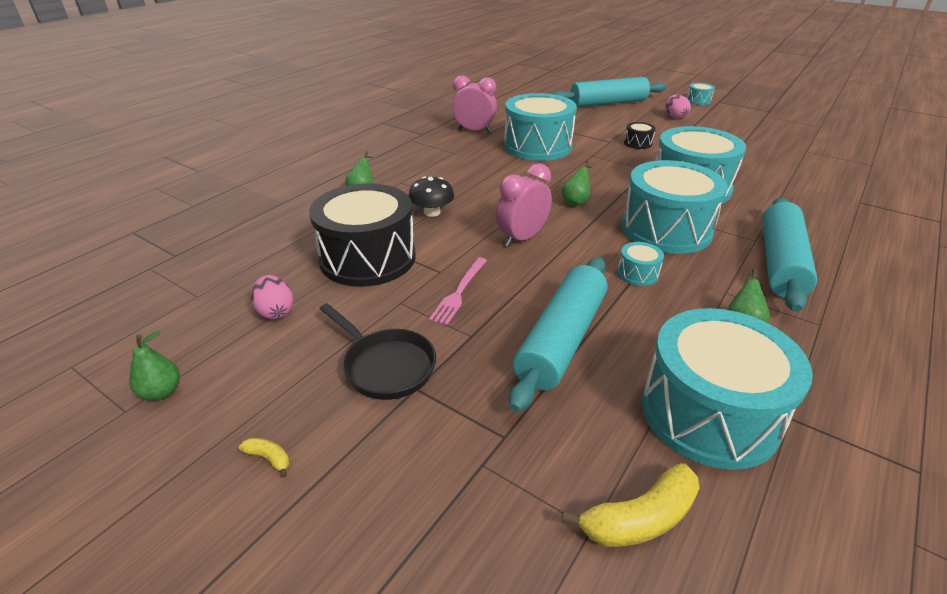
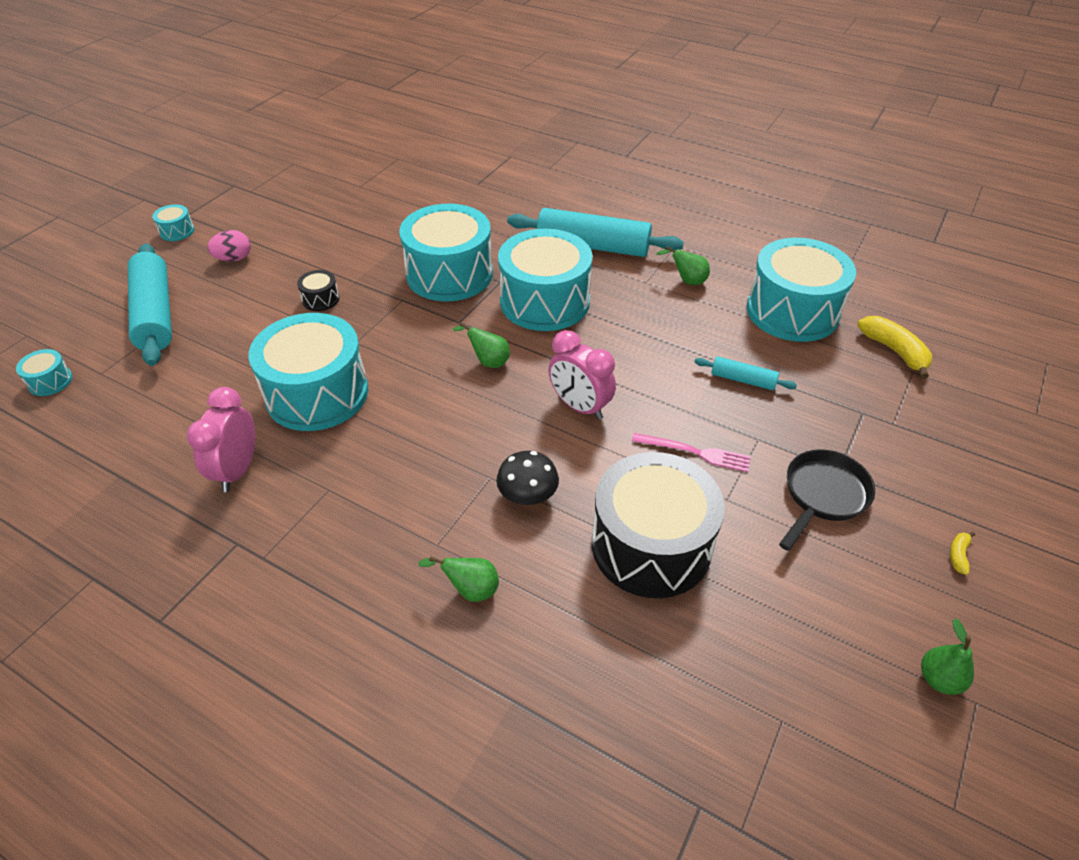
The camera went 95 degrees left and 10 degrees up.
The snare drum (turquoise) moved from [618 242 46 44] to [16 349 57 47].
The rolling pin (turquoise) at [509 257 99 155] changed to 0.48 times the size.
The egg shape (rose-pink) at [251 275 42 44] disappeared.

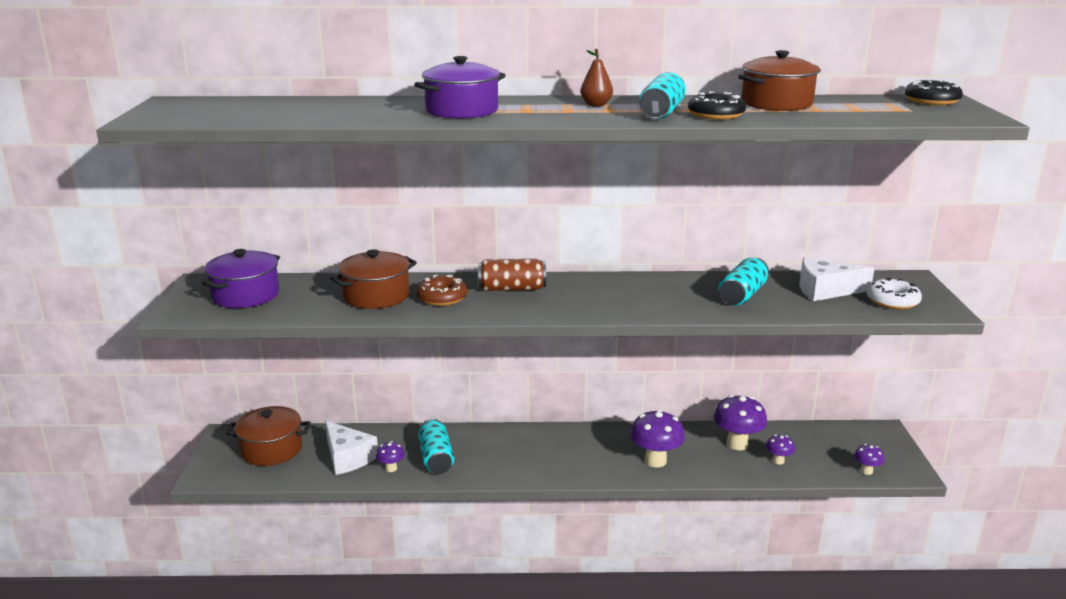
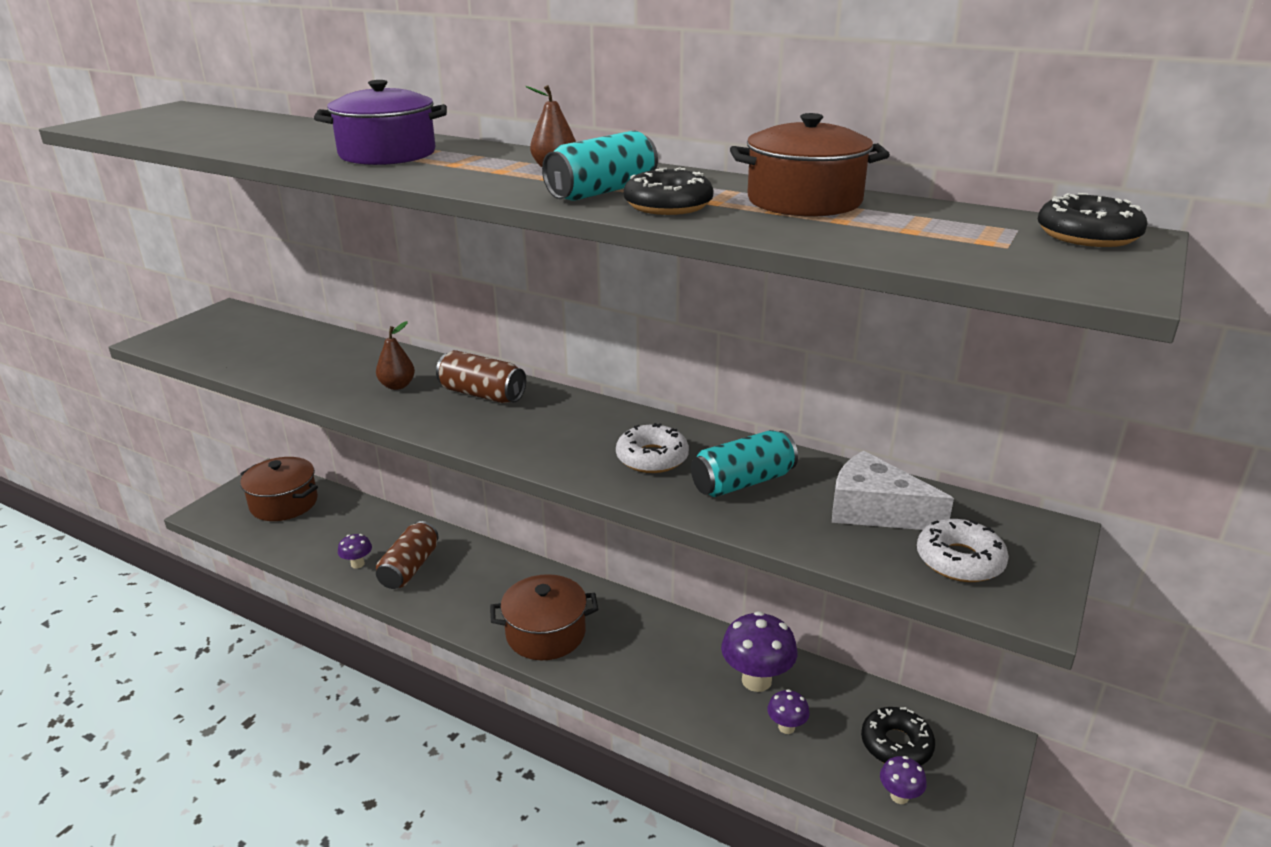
The camera went 30 degrees right and 5 degrees up.
The stockpot (royal purple) at [202 249 78 59] disappeared.
The stockpot (dark brown) moved from [330 249 87 60] to [490 574 108 86].
The doughnut (dark brown) at [416 275 52 31] was replaced by the pear fruit (dark brown) at [376 321 39 69].
The toadstool (royal purple) at [630 409 55 59] disappeared.
The can (turquoise) at [418 419 36 55] became the can (dark brown) at [376 521 63 68].
The cheese wedge (snow-white) at [325 420 53 55] disappeared.
The doughnut (snow-white) at [616 423 73 50] appeared.
The doughnut (jet-black) at [861 707 74 59] appeared.

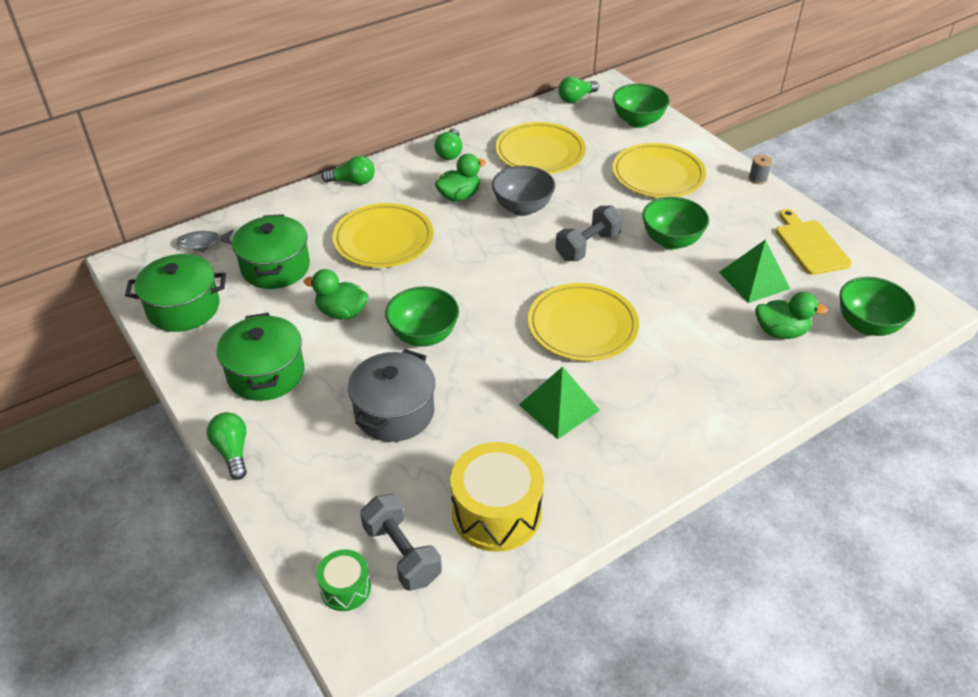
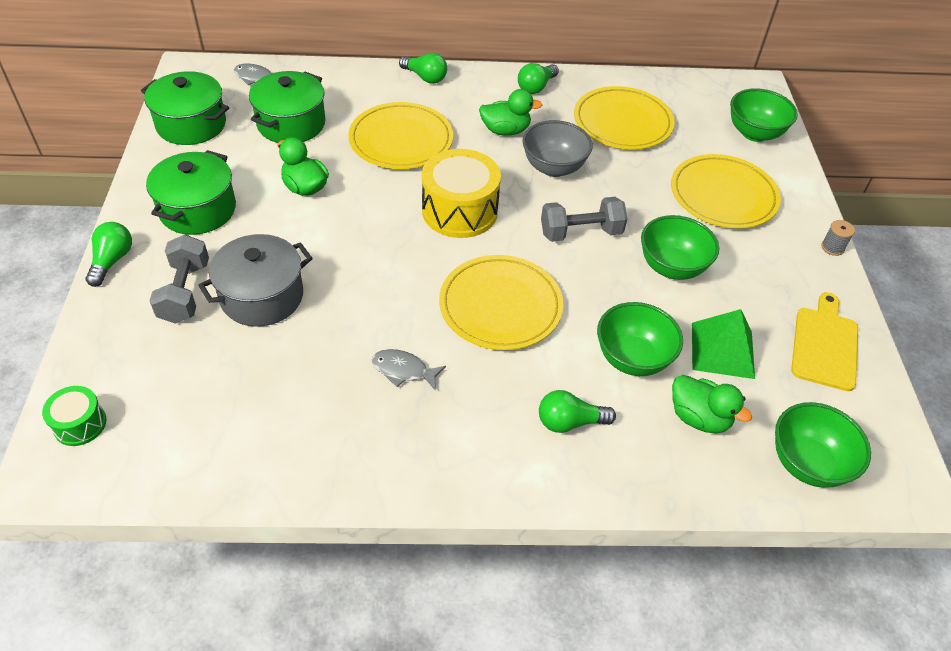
The camera went 30 degrees right and 5 degrees up.
The bulb (leaf-green) moved from [558 76 41 27] to [539 390 77 43].
The bowl (leaf-green) moved from [385 286 74 61] to [597 302 86 74].
The solid pyramid (leaf-green) at [519 366 81 73] was replaced by the fish figure (grey) at [372 349 74 41].
The snare drum (bright yellow) moved from [450 442 94 110] to [422 149 79 89].
The hand weight (grey) moved from [360 494 82 97] to [150 235 59 89].

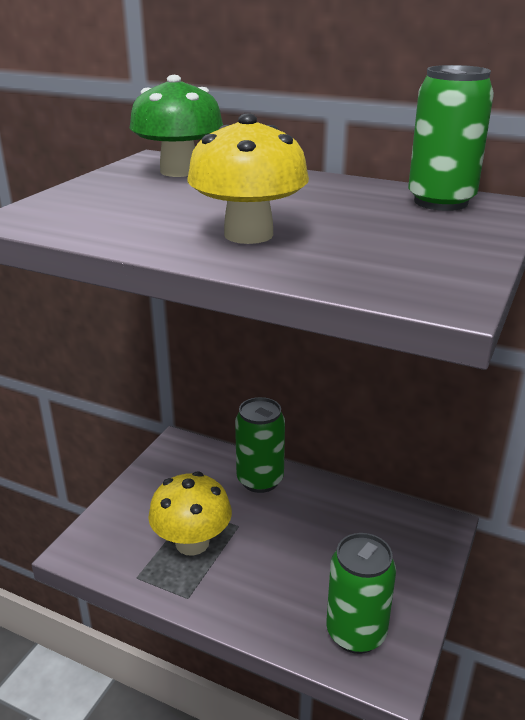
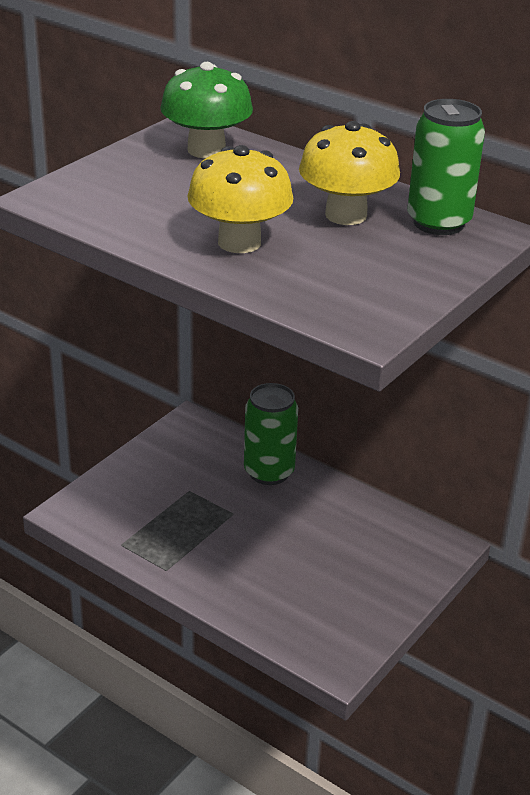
The camera went 10 degrees right and 5 degrees up.
The toadstool (bright yellow) moved from [148 472 84 84] to [299 121 101 104].
The can (leaf-green) at [326 533 70 121] disappeared.

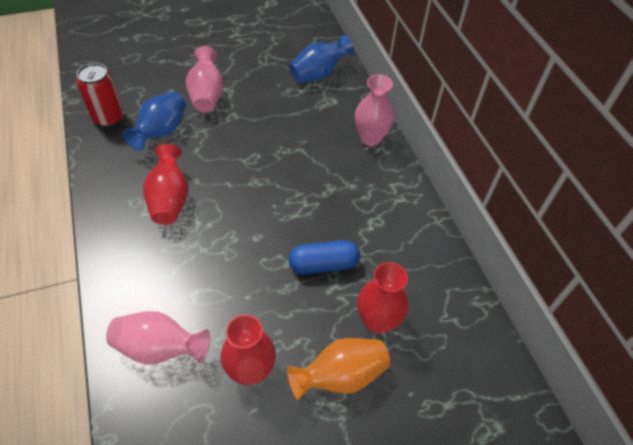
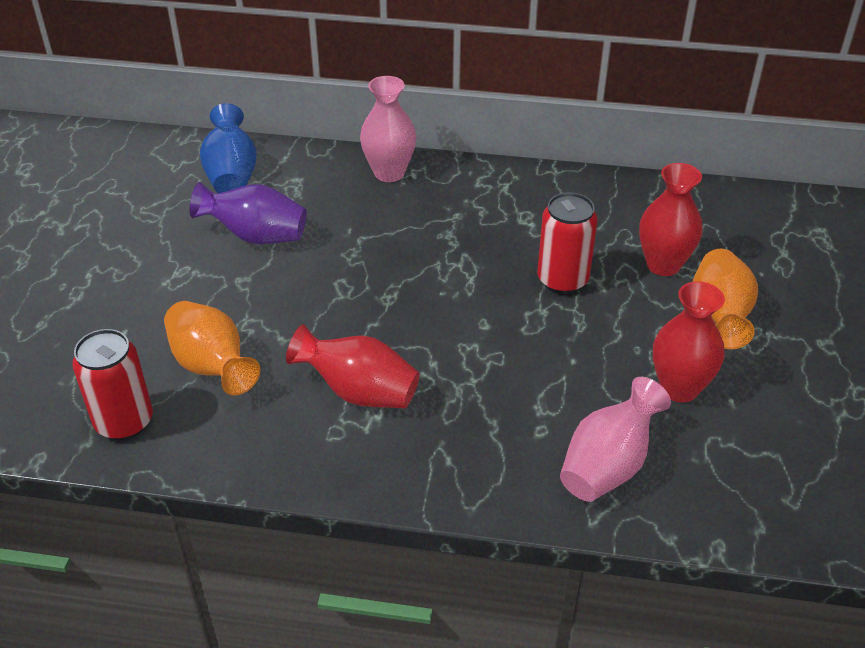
The camera went 60 degrees left and 10 degrees down.
The tall vase (rose-pink) at [186 46 38 66] disappeared.
The tall vase (blue) at [123 92 63 59] became the tall vase (orange-coloured) at [164 301 96 95].
The pill (blue) at [289 240 71 34] was replaced by the can (scarlet) at [537 192 60 102].
The tall vase (royal purple) at [189 182 118 62] appeared.

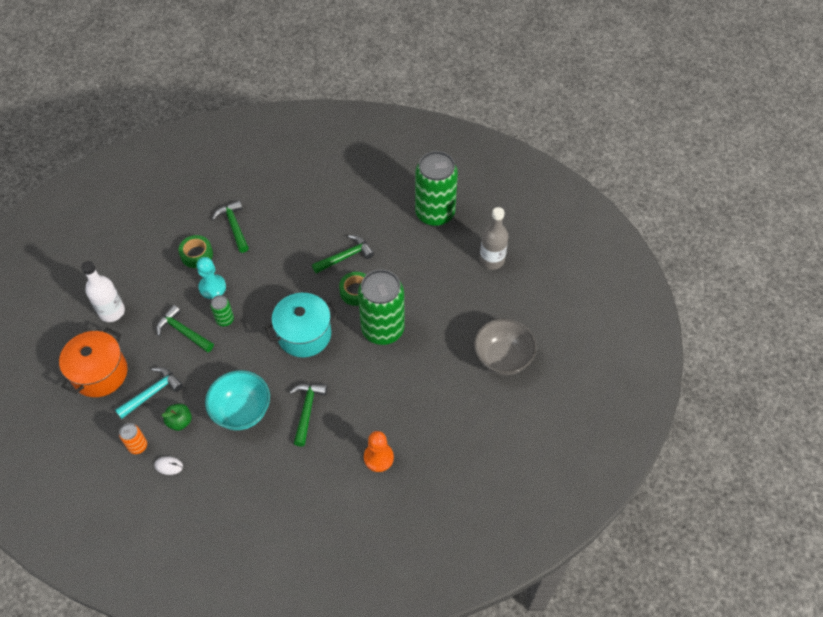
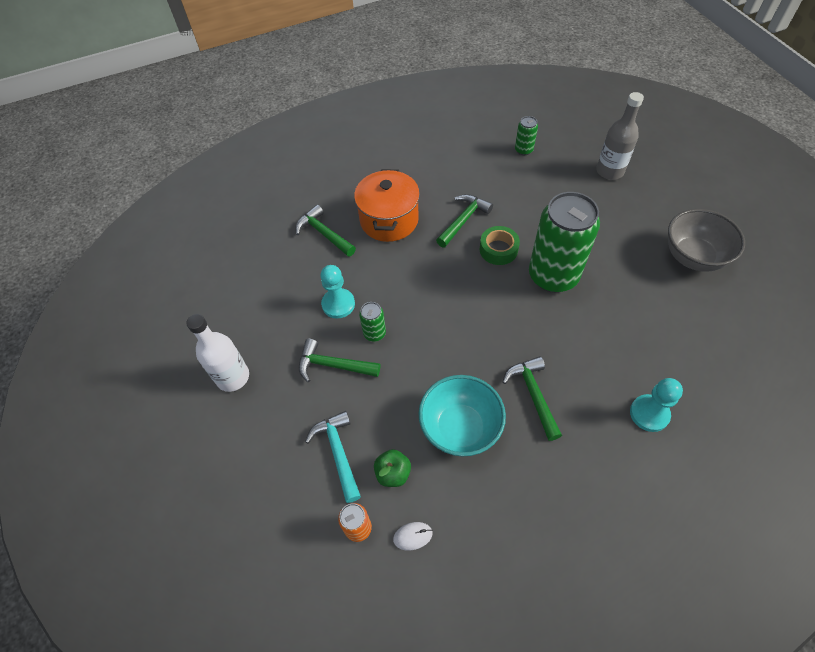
The camera went 20 degrees left and 0 degrees up.
The can (leaf-green) at [415 151 43 75] changed to 0.43 times the size.
The tape (leaf-green) at [179 235 34 33] disappeared.
The stockpot (turquoise) at [264 293 75 64] disappeared.
The stockpot (orange-coloured) moved from [59 328 69 69] to [354 169 66 73].
The carpenter's hammer (turquoise) at [115 367 68 52] turned 45 degrees counterclockwise.
The chess pawn (orange-coloured) at [364 431 30 41] became the chess pawn (turquoise) at [630 378 53 54].

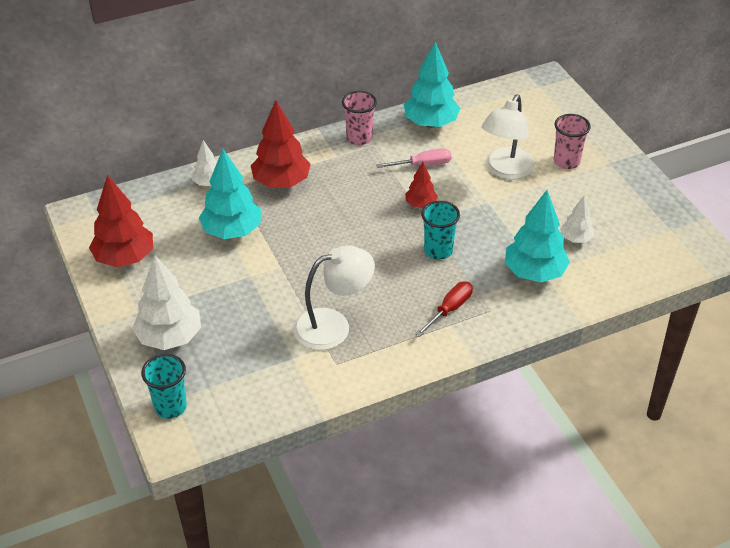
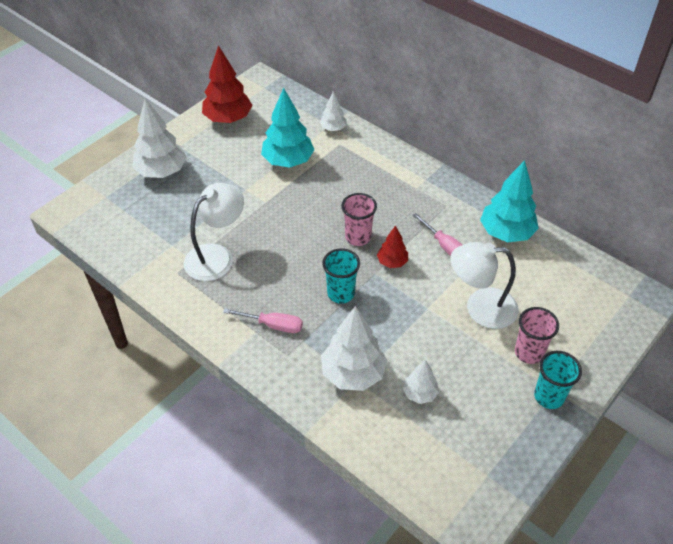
The camera went 65 degrees right and 5 degrees up.
The beaker (rose-pink) moved from [342 91 35 54] to [341 193 36 53].
The fir tree (scarlet) at [251 101 60 87] disappeared.
The fir tree (turquoise) at [505 190 65 93] became the fir tree (snow-white) at [321 306 66 85].
The reading lamp (snow-white) at [293 245 82 105] turned 90 degrees counterclockwise.
The screwdriver (scarlet) at [415 281 58 56] became the screwdriver (rose-pink) at [223 308 80 25].
The beaker (turquoise) moved from [141 354 46 65] to [534 351 48 58].

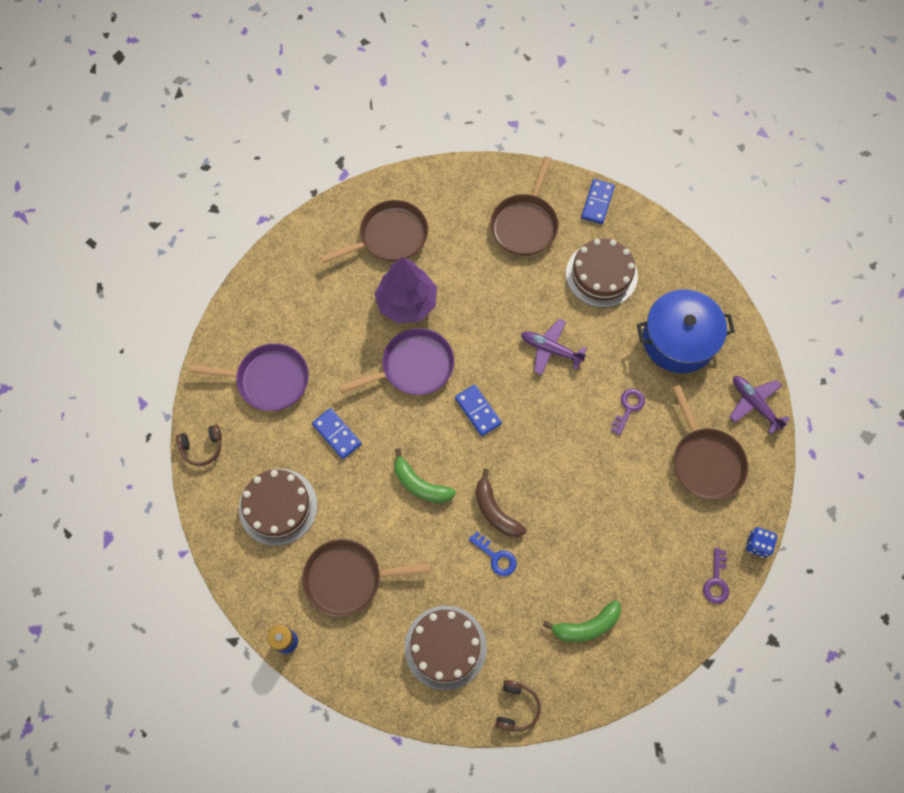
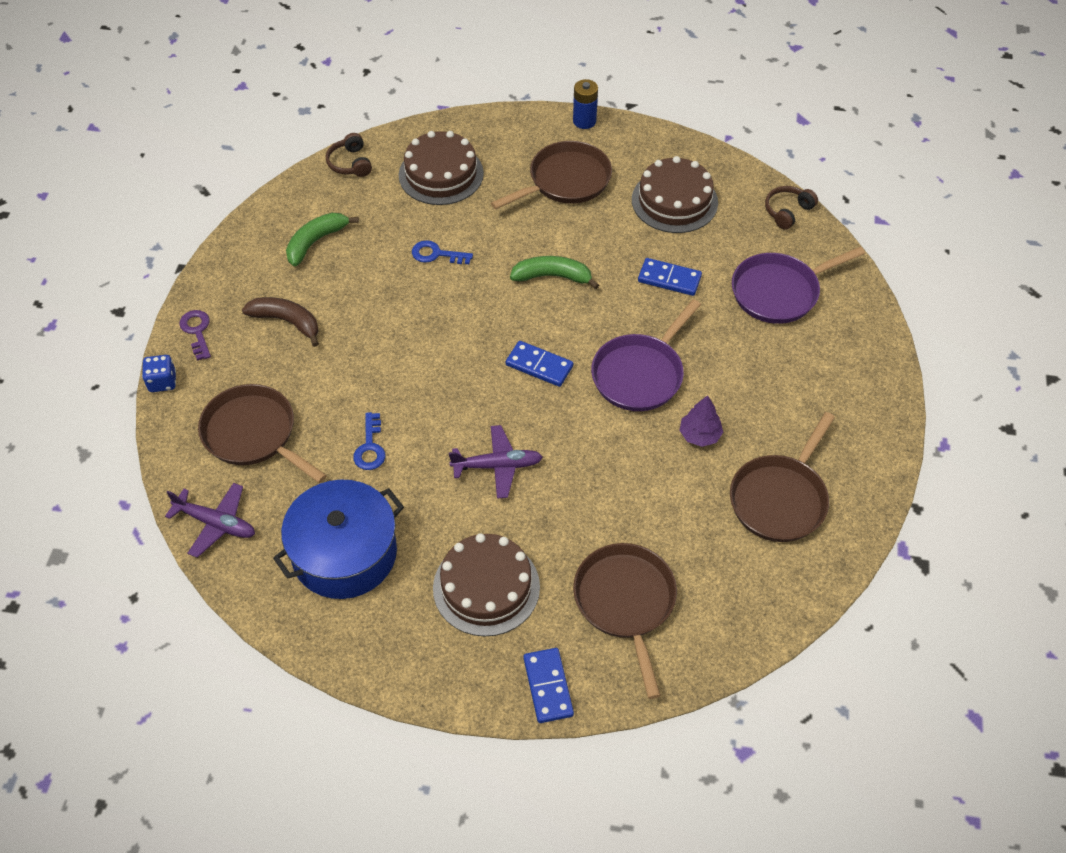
The camera went 150 degrees right and 15 degrees down.
The fir tree (royal purple) at [374 257 63 67] changed to 0.52 times the size.
The key (royal purple) at [611 389 34 47] became the key (blue) at [353 412 32 58].
The toy banana (dark brown) moved from [476 469 51 68] to [242 297 77 50].

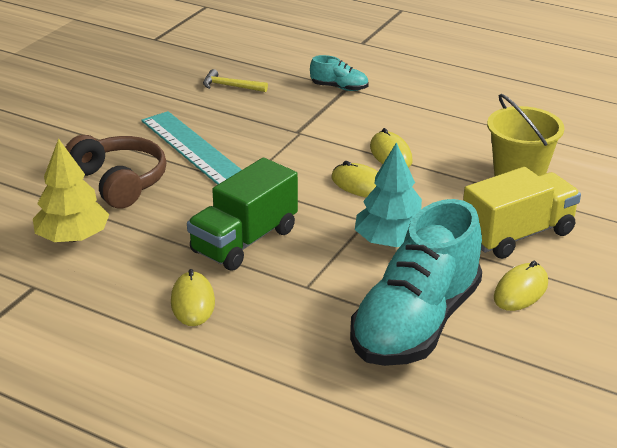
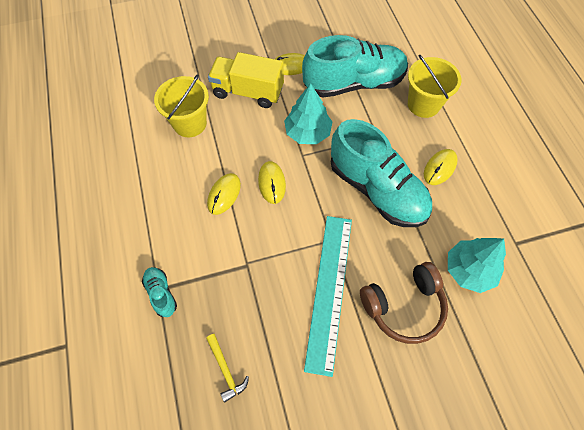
The camera went 135 degrees left and 30 degrees up.
The over-ear headphones (dark brown) at [65 135 102 74] turned 120 degrees counterclockwise.
The fir tree (bright yellow) at [33 138 76 104] became the fir tree (turquoise) at [448 238 58 55].
The lorry (leaf-green) at [187 158 111 112] was replaced by the lace-up shoe (turquoise) at [331 119 101 108].
The sand bucket (bright yellow) at [408 54 54 64] appeared.

